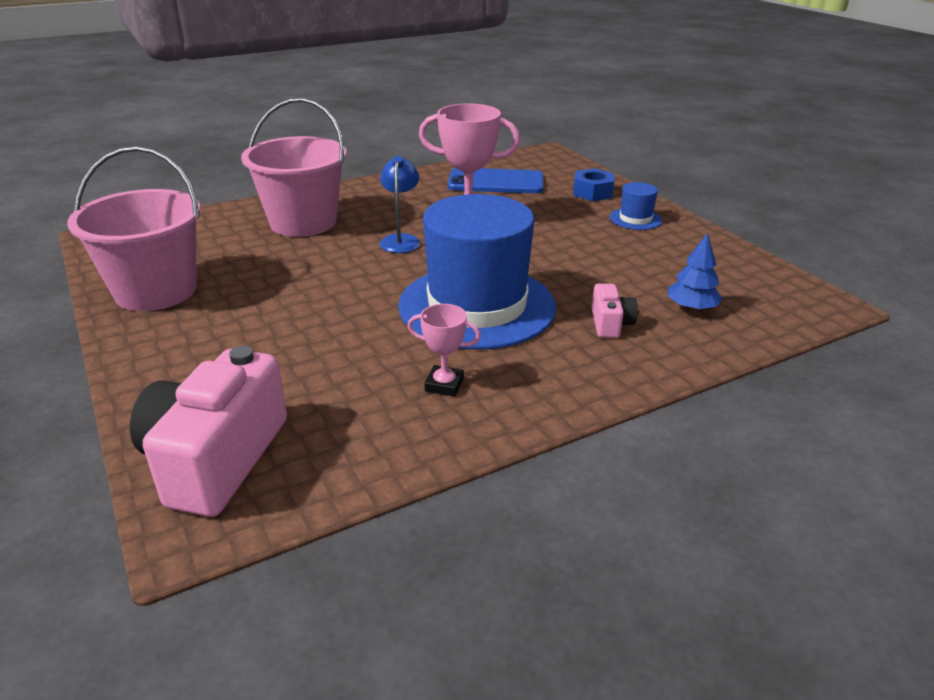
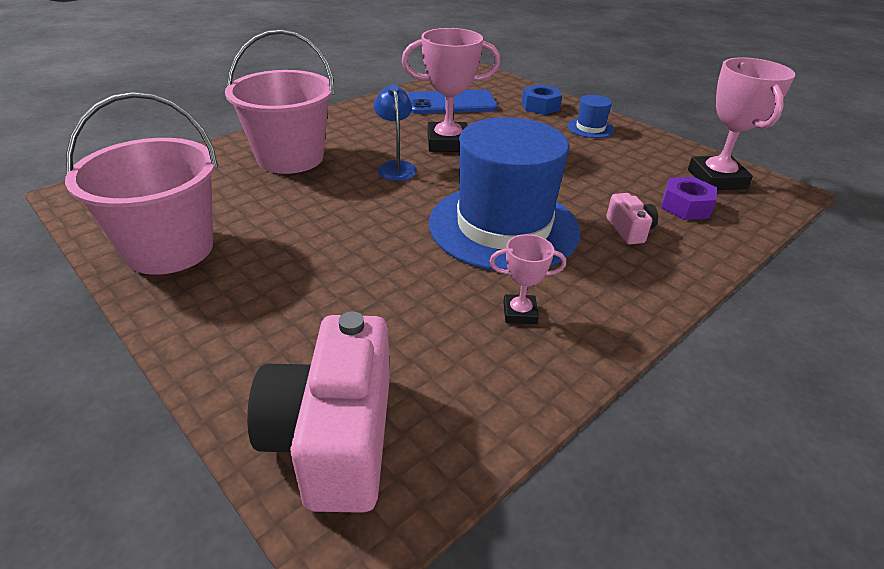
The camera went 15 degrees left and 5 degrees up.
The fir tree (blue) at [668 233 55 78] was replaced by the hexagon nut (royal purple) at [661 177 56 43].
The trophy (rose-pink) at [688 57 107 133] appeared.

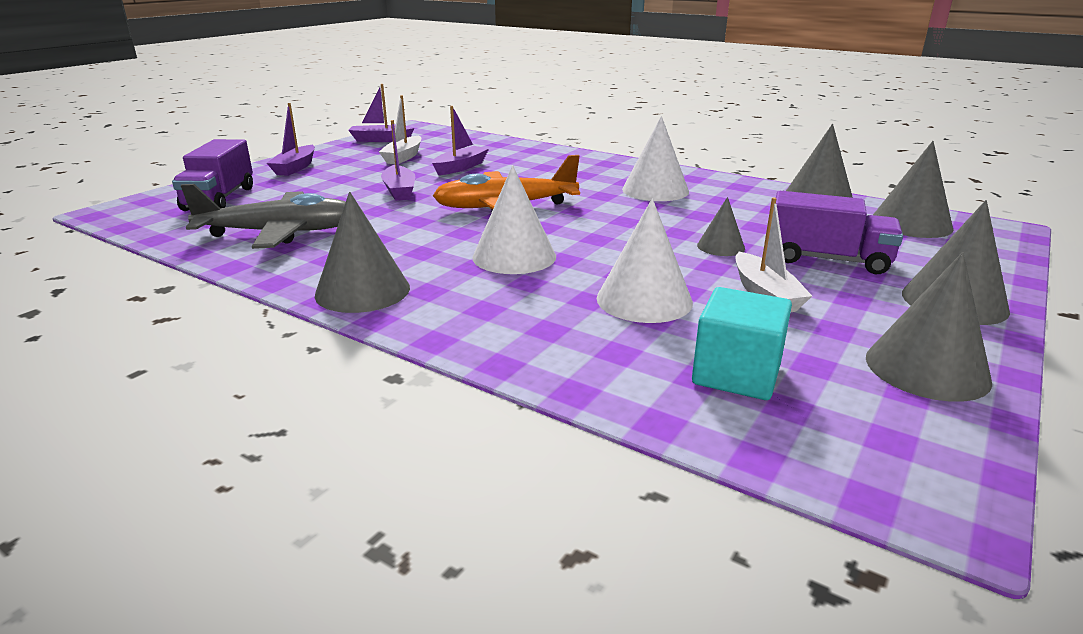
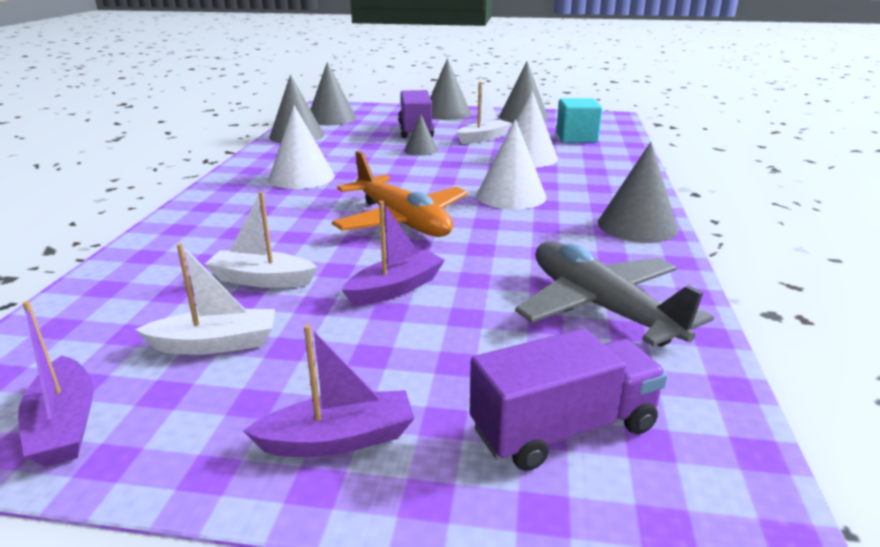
The camera went 115 degrees left and 0 degrees up.
The boat (royal purple) at [432 106 57 69] became the boat (snow-white) at [205 191 112 97].

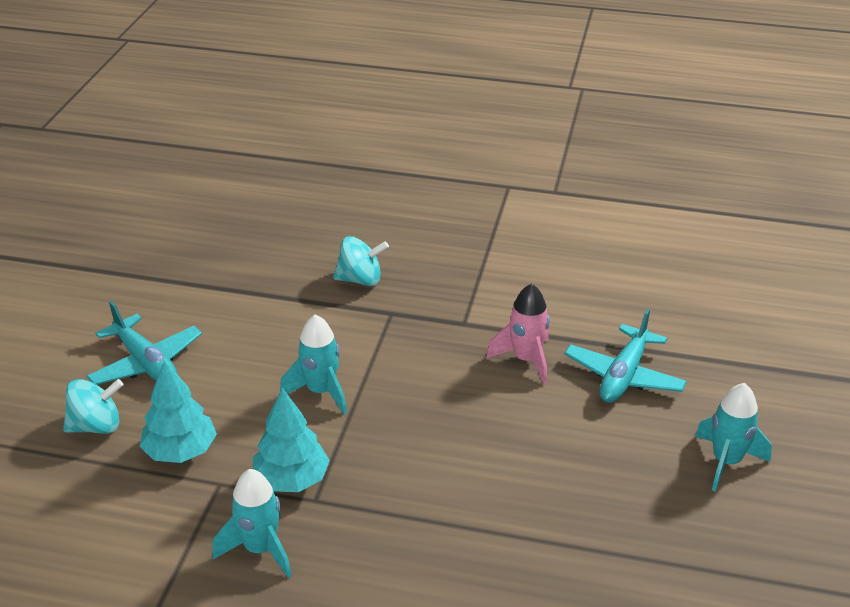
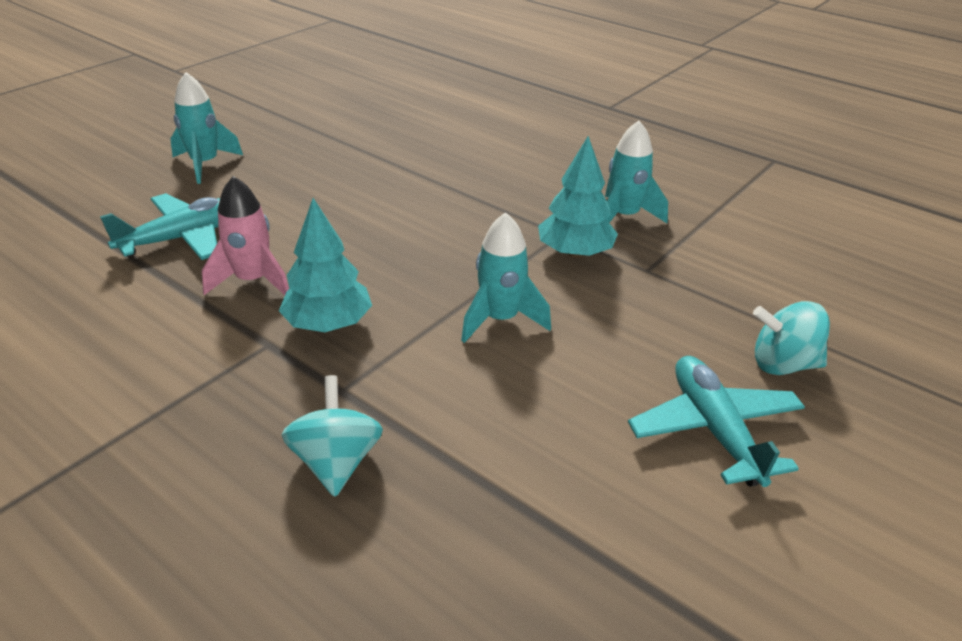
The camera went 155 degrees left and 0 degrees up.
The spinning top (turquoise) at [333 236 56 50] turned 60 degrees clockwise.
The fir tree (turquoise) moved from [139 360 78 103] to [279 198 93 134].

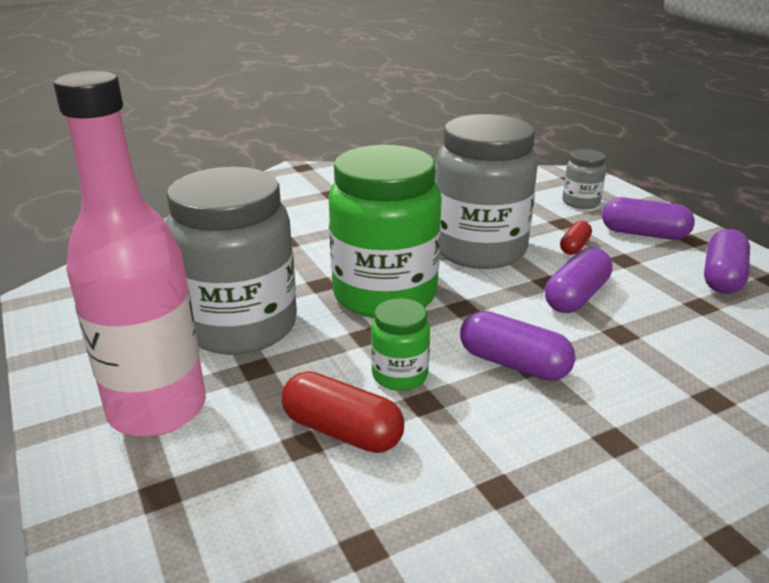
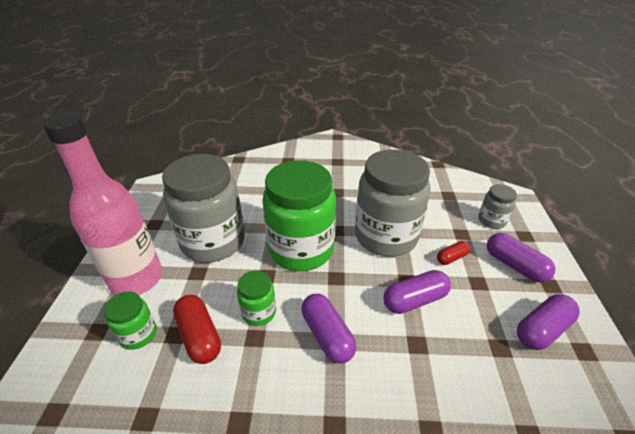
The camera went 30 degrees right and 10 degrees up.
The preserve jar (leaf-green) at [104 292 53 58] appeared.

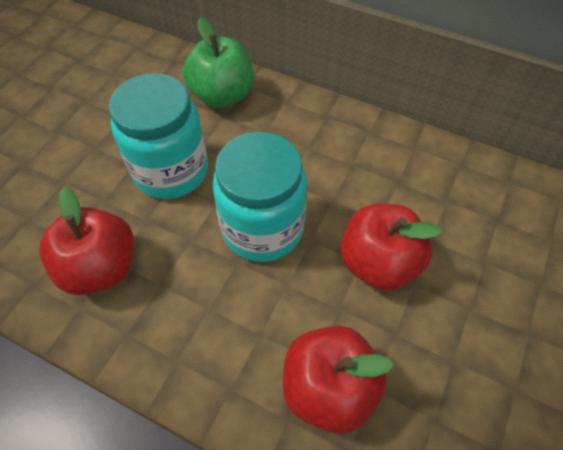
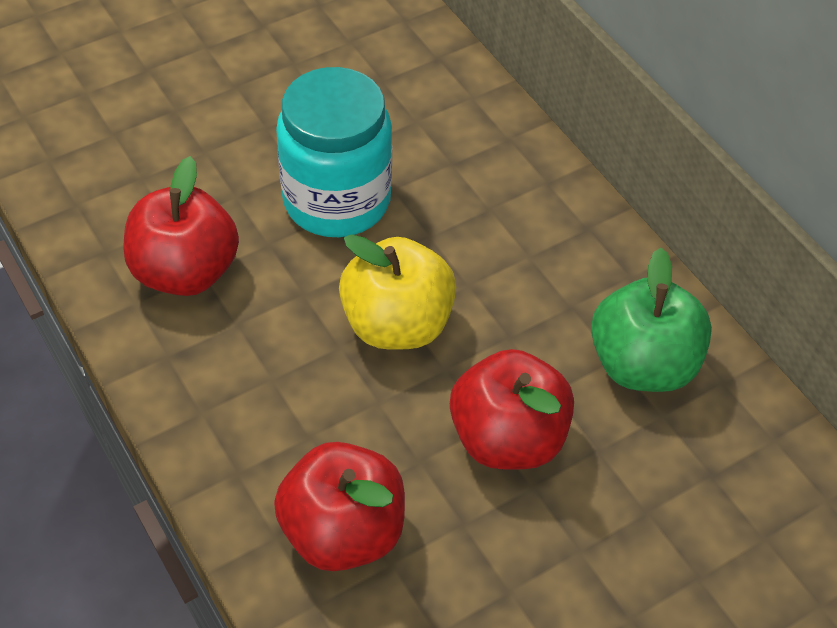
The camera went 30 degrees right and 5 degrees down.
The apple fruit (leaf-green) moved from [183 17 71 91] to [591 248 121 144].
The preserve jar (turquoise) at [212 132 95 130] was replaced by the apple fruit (bright yellow) at [339 234 117 116].

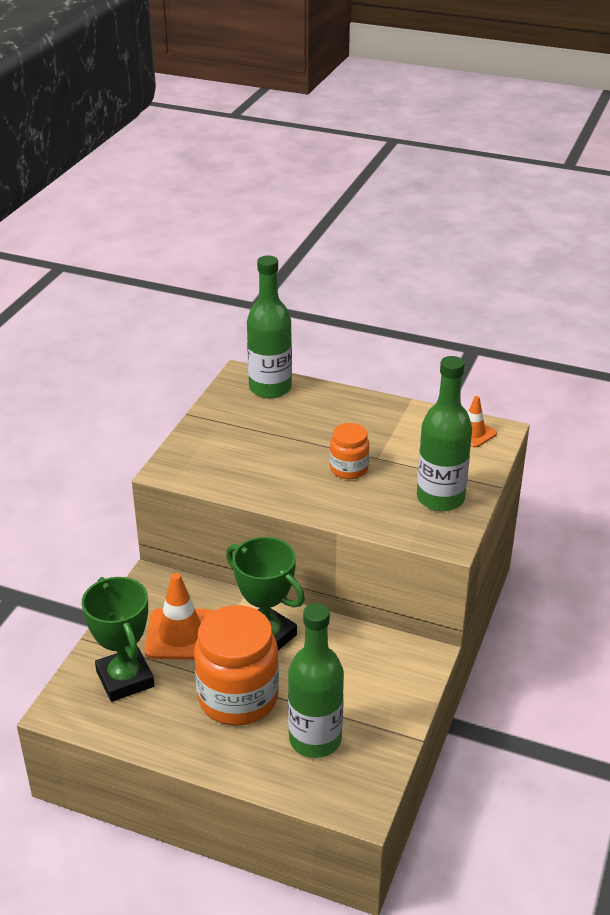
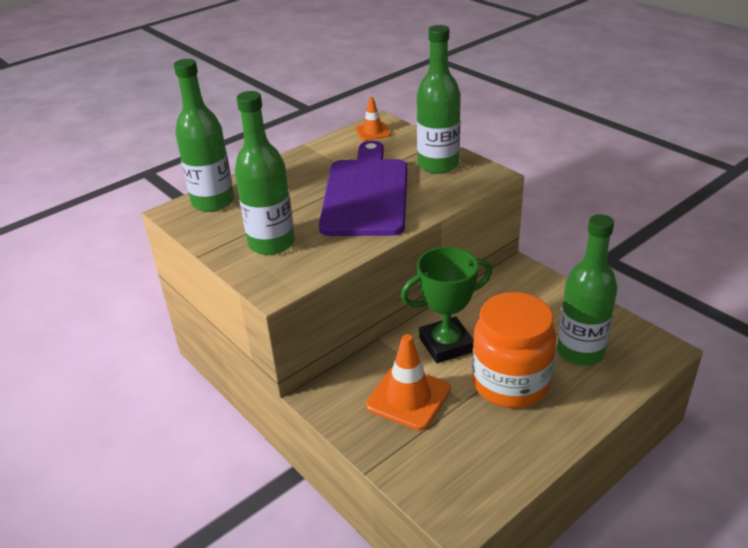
The camera went 60 degrees left and 0 degrees up.
The preserve jar (orange-coloured) at [330 423 39 56] was replaced by the bread board (royal purple) at [319 141 88 95].
The trophy (leaf-green) at [82 577 72 125] disappeared.
The bottle (leaf-green) at [235 91 60 164] appeared.

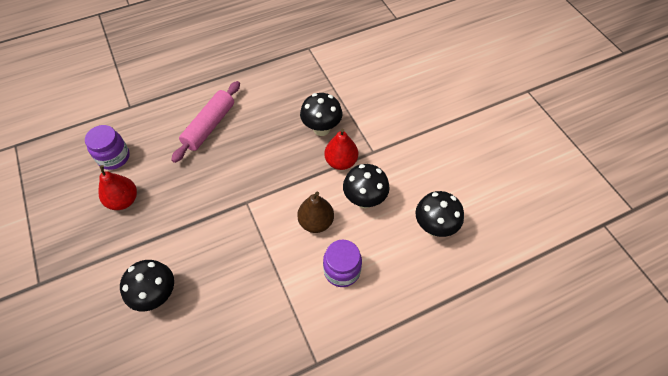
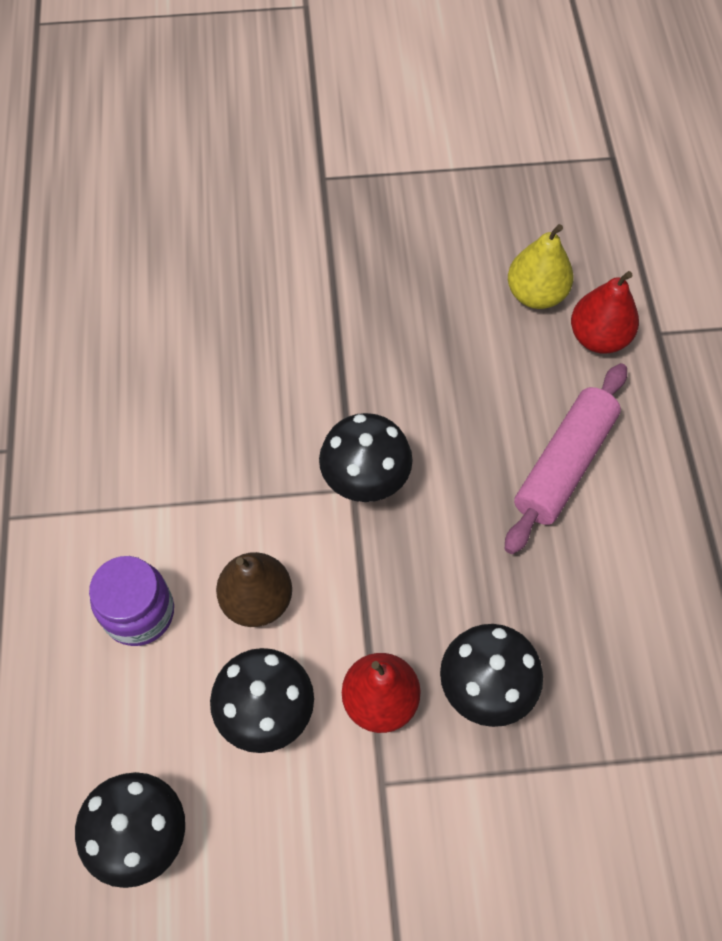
The camera went 110 degrees right and 5 degrees up.
The rolling pin (rose-pink) at [171 81 69 82] turned 75 degrees clockwise.
The preserve jar (royal purple) at [85 125 45 45] was replaced by the pear fruit (bright yellow) at [508 224 66 85].
The pear fruit (scarlet) moved from [98 165 39 45] to [571 271 68 82].
The toadstool (jet-black) moved from [120 260 54 51] to [319 413 94 89].

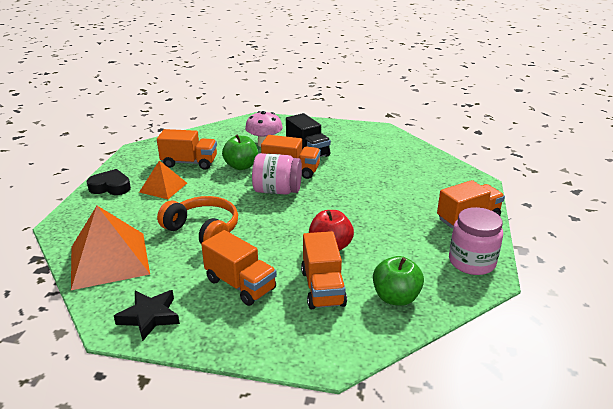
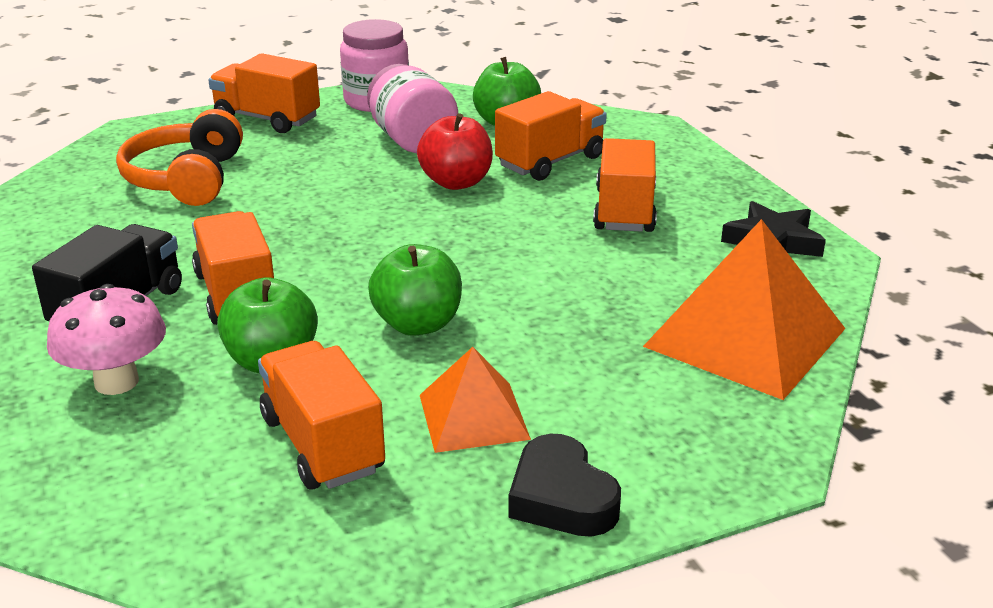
The camera went 125 degrees left and 0 degrees up.
The preserve jar (rose-pink) moved from [252 153 50 42] to [367 64 91 89].
The over-ear headphones (orange-coloured) moved from [157 196 81 48] to [116 109 127 97].
The apple fruit (leaf-green) at [368 244 94 92] appeared.

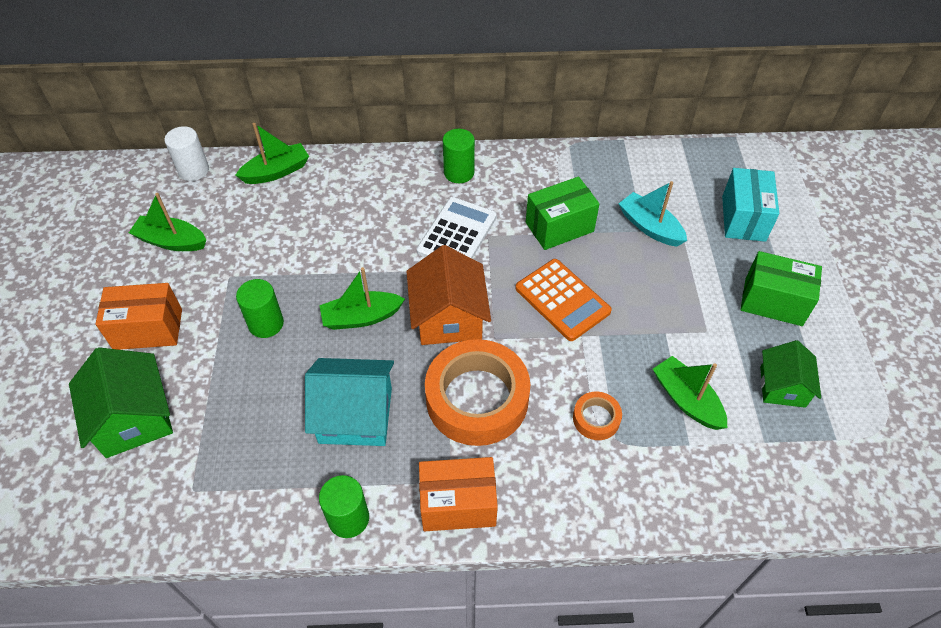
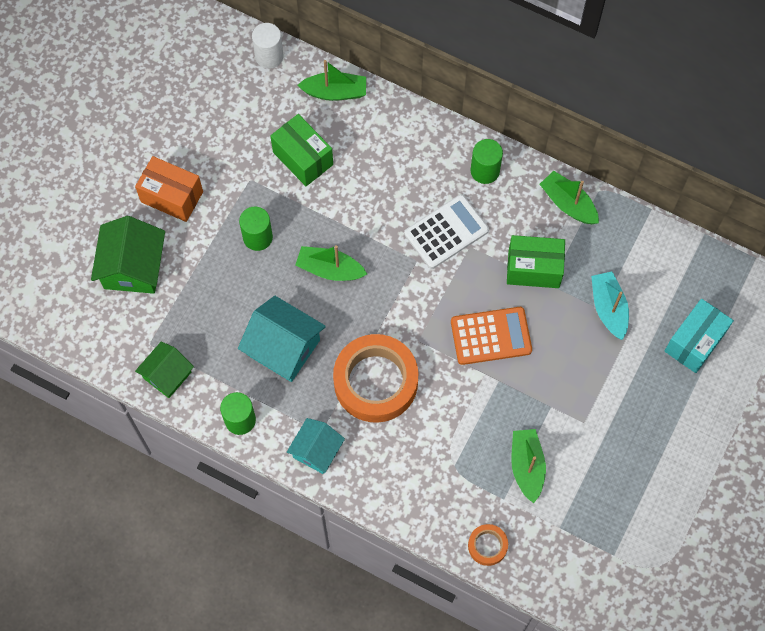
The camera went 30 degrees right and 15 degrees up.
The boat (leaf-green) moved from [129 193 77 58] to [540 171 59 53].
The cottage (orange-coloured) at [406 245 85 100] disappeared.
The box (leaf-green) moved from [740 251 82 75] to [270 114 63 72].
The calculator (orange-coloured) at [515 259 97 82] turned 90 degrees counterclockwise.
The cottage (leaf-green) moved from [760 340 61 68] to [135 341 59 57].
The tape (orange-coloured) moved from [573 392 49 48] to [468 524 40 42].
The box (orange-coloured) at [419 457 79 74] was replaced by the cottage (turquoise) at [287 418 58 56].

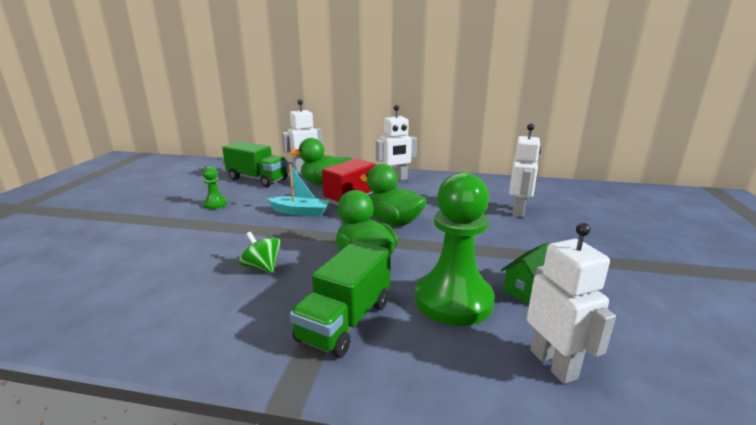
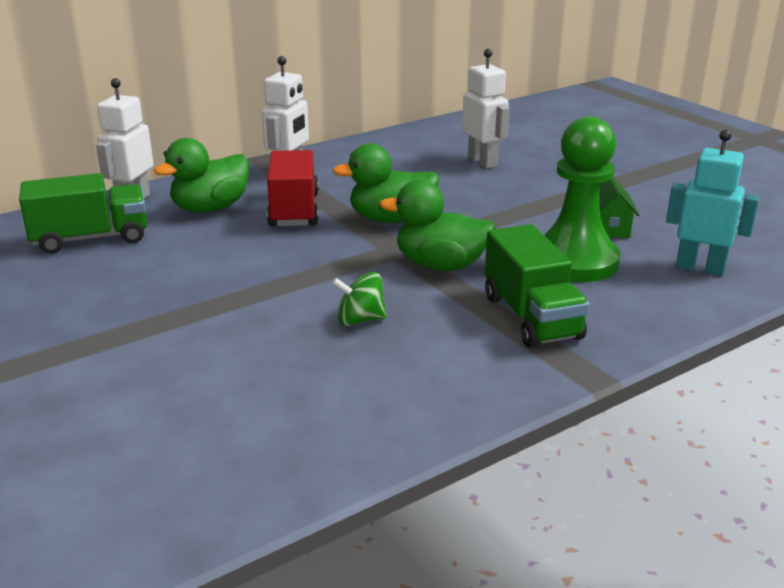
The camera went 45 degrees left and 5 degrees up.
The boat (turquoise) at [267 164 63 53] disappeared.
The chess pawn (leaf-green) at [203 167 24 42] disappeared.
The robot (snow-white) at [527 223 89 161] became the robot (turquoise) at [666 130 93 146].

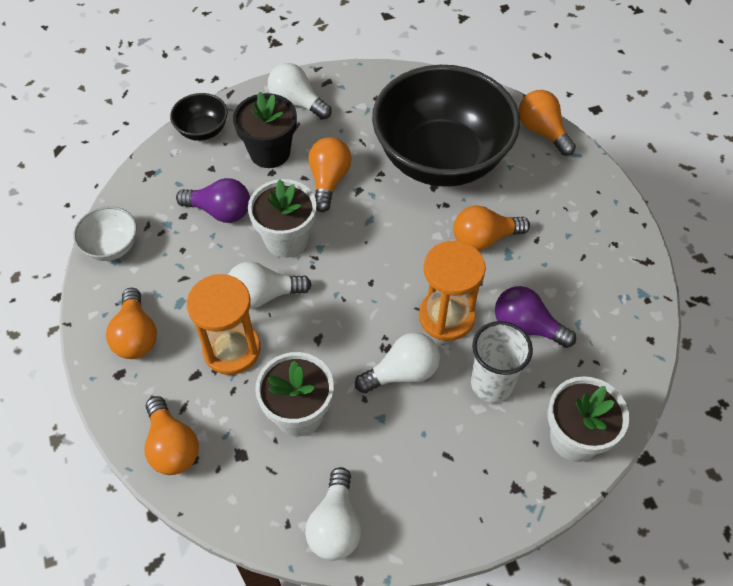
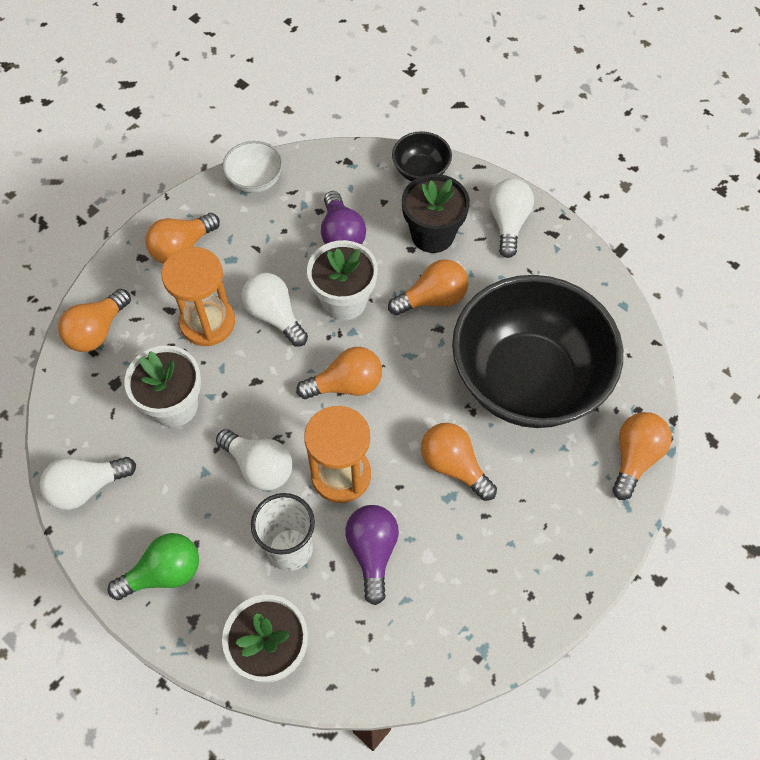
The camera went 60 degrees right and 5 degrees up.
The bulb (orange-coloured) at [296 347 86 52] appeared.
The bulb (leaf-green) at [108 533 91 67] appeared.

